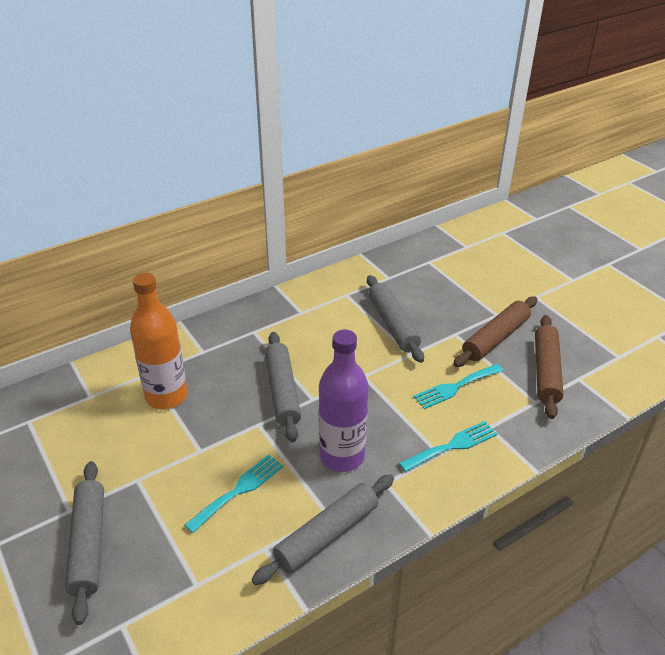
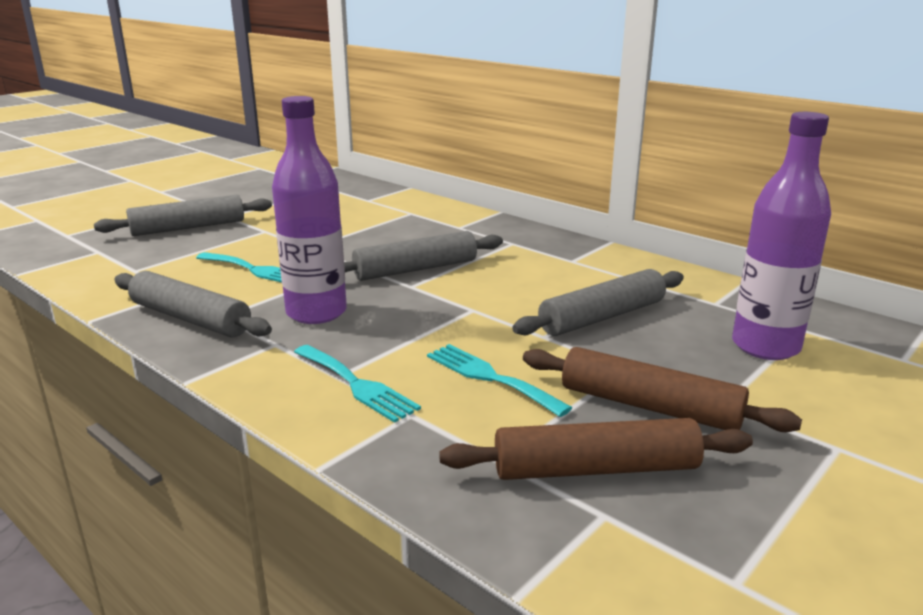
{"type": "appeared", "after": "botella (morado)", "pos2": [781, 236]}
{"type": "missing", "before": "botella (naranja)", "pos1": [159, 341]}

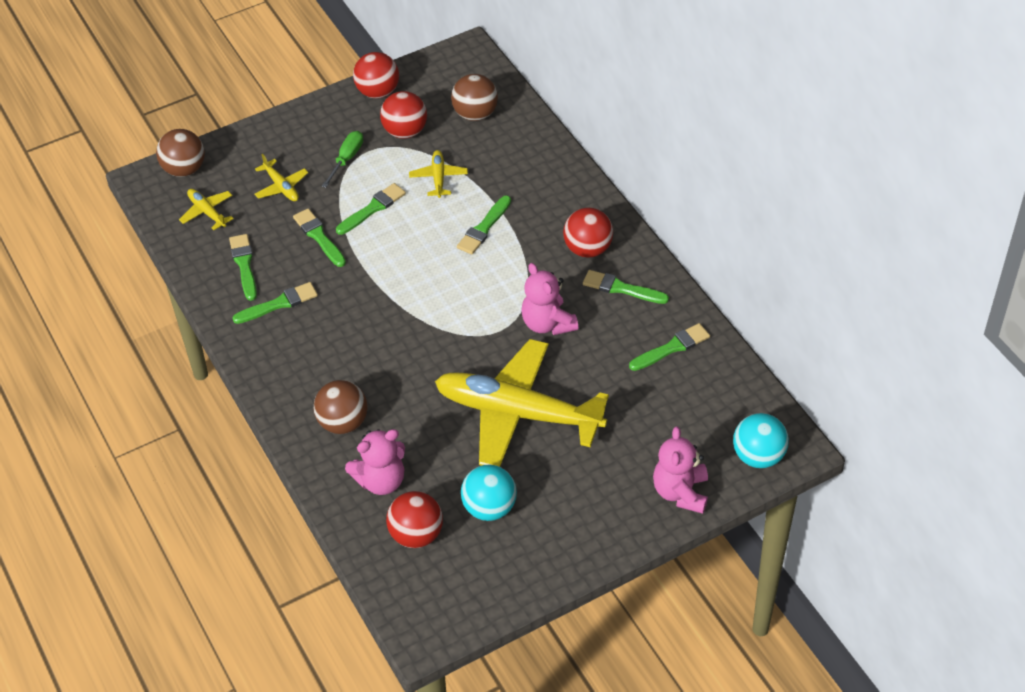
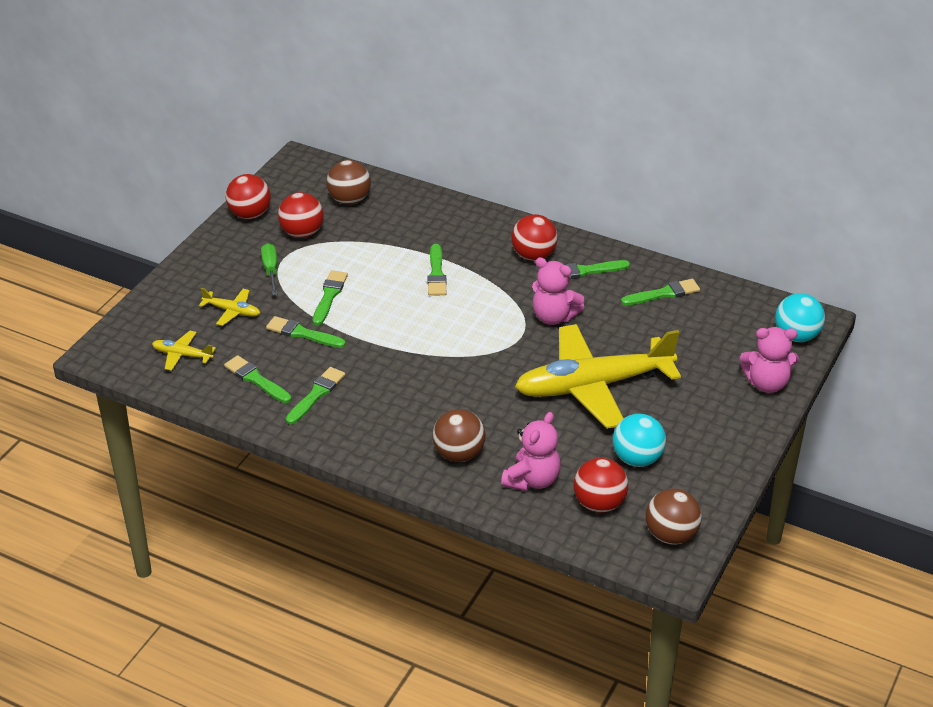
{"type": "spun", "before": "pincel (verde)", "pos1": [669, 347], "pos2": [660, 292], "turn": 45}
{"type": "relocated", "before": "pelota (marrón)", "pos1": [180, 153], "pos2": [674, 516]}
{"type": "spun", "before": "osito (rosa)", "pos1": [680, 470], "pos2": [769, 360], "turn": -60}
{"type": "missing", "before": "avión (amarillo)", "pos1": [438, 174]}

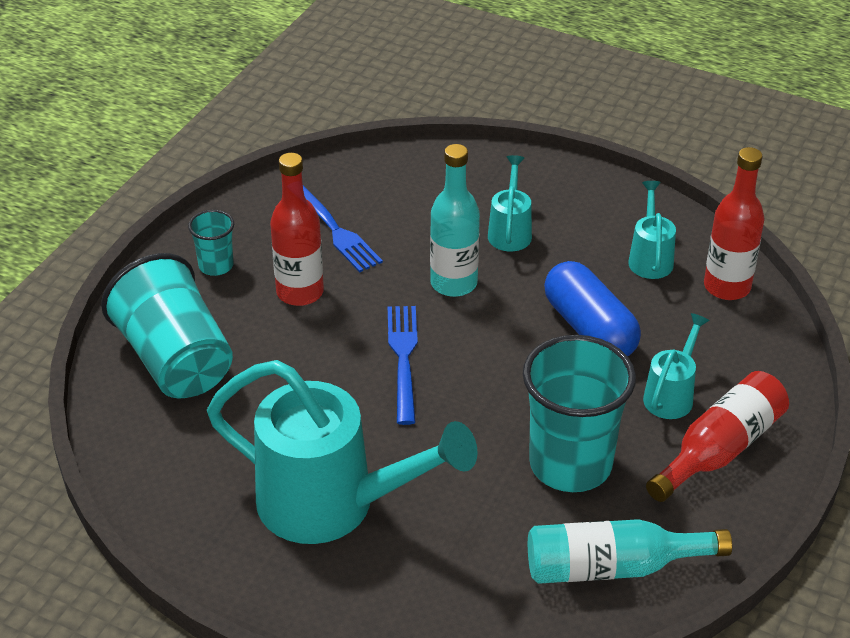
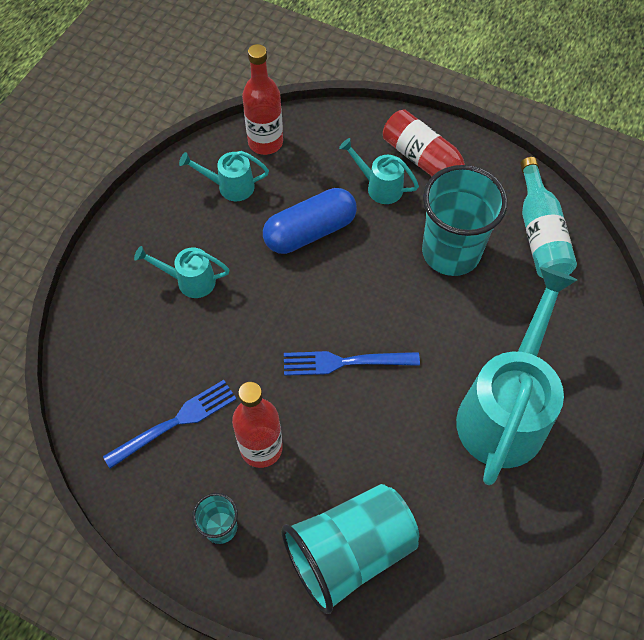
{"type": "missing", "before": "botella (turquesa)", "pos1": [455, 220]}

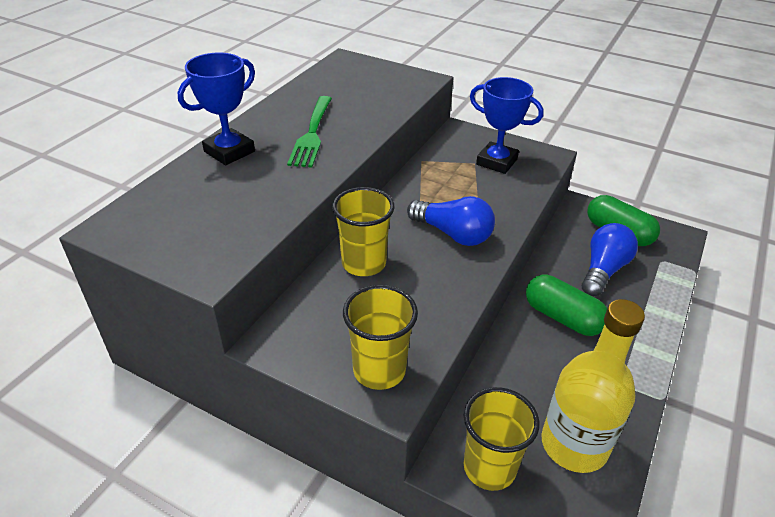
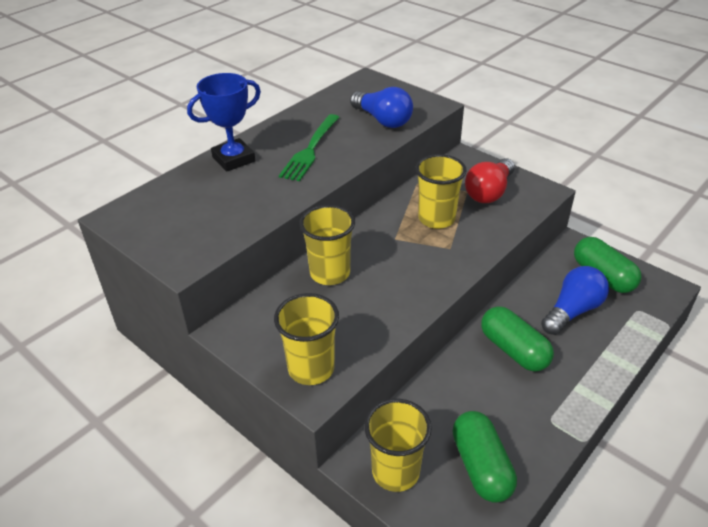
{"type": "relocated", "before": "bombilla (azul)", "pos1": [451, 221], "pos2": [381, 107]}
{"type": "appeared", "after": "vaso (amarillo)", "pos2": [440, 191]}
{"type": "exchanged", "before": "botella (amarillo)", "after": "cápsula (verde)", "pos1": [593, 386], "pos2": [485, 457]}
{"type": "exchanged", "before": "trofeo (azul)", "after": "bombilla (rojo)", "pos1": [507, 125], "pos2": [490, 180]}

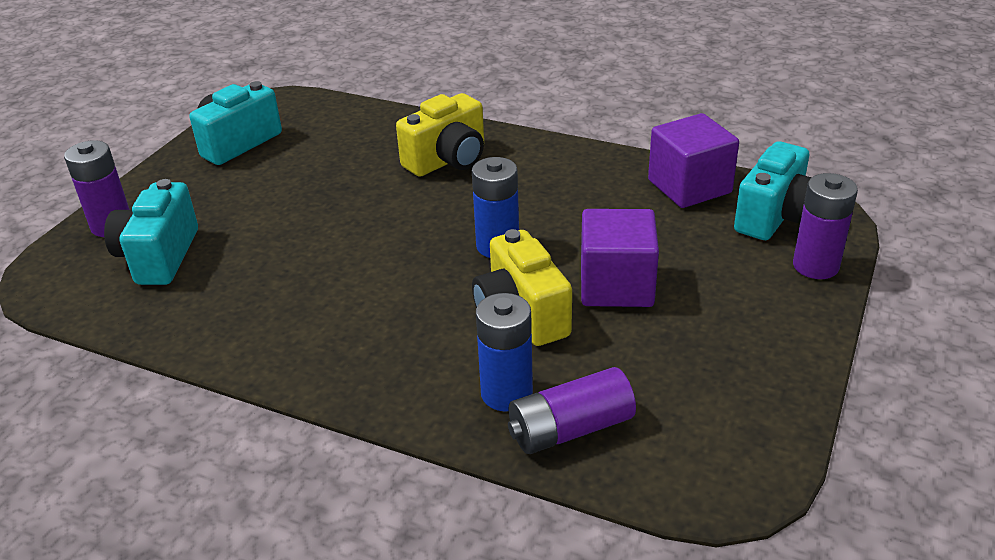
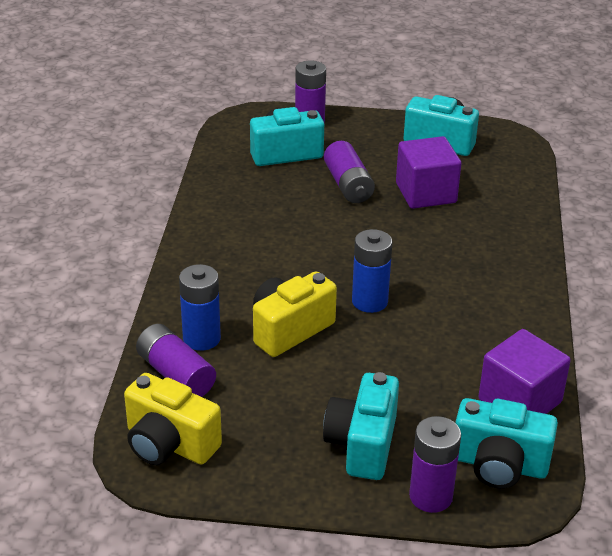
{"type": "relocated", "before": "cámara (amarillo)", "pos1": [440, 135], "pos2": [173, 419]}
{"type": "appeared", "after": "cámara (turquesa)", "pos2": [361, 426]}
{"type": "appeared", "after": "pila (morado)", "pos2": [349, 172]}
{"type": "relocated", "before": "cubo (morado)", "pos1": [620, 258], "pos2": [428, 172]}

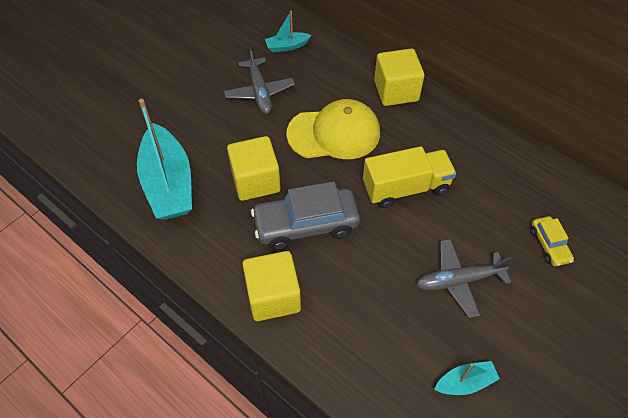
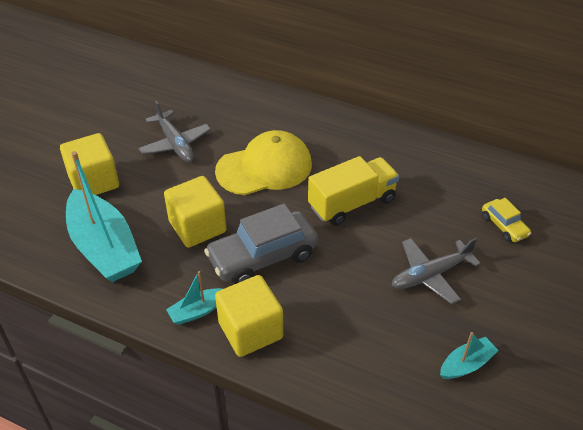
{"type": "relocated", "before": "cubo (amarillo)", "pos1": [399, 77], "pos2": [89, 164]}
{"type": "relocated", "before": "barco (turquesa)", "pos1": [288, 31], "pos2": [194, 298]}

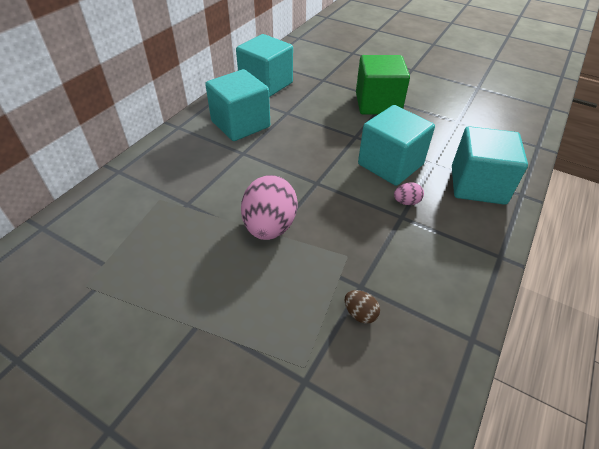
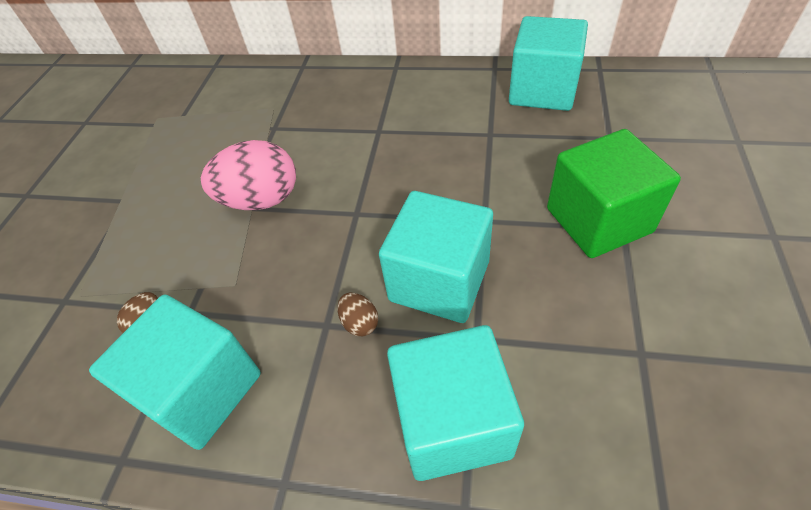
{"type": "relocated", "before": "cubo (turquesa)", "pos1": [237, 105], "pos2": [175, 372]}
{"type": "colour", "before": "huevo (rosa)", "after": "huevo (marrón)", "pos1": [409, 193], "pos2": [357, 314]}

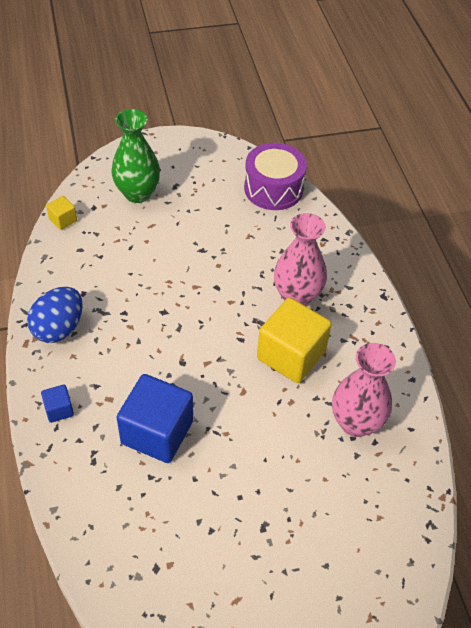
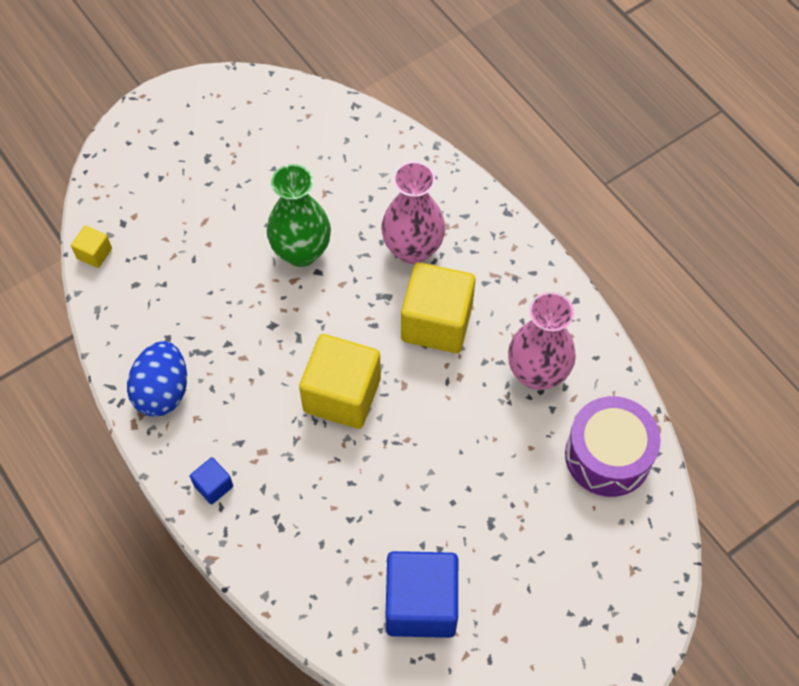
{"type": "relocated", "before": "florero (verde)", "pos1": [135, 156], "pos2": [299, 215]}
{"type": "appeared", "after": "cubo (amarillo)", "pos2": [340, 381]}
{"type": "relocated", "before": "cubo (azul)", "pos1": [154, 418], "pos2": [422, 594]}
{"type": "relocated", "before": "tambor (morado)", "pos1": [275, 176], "pos2": [613, 446]}

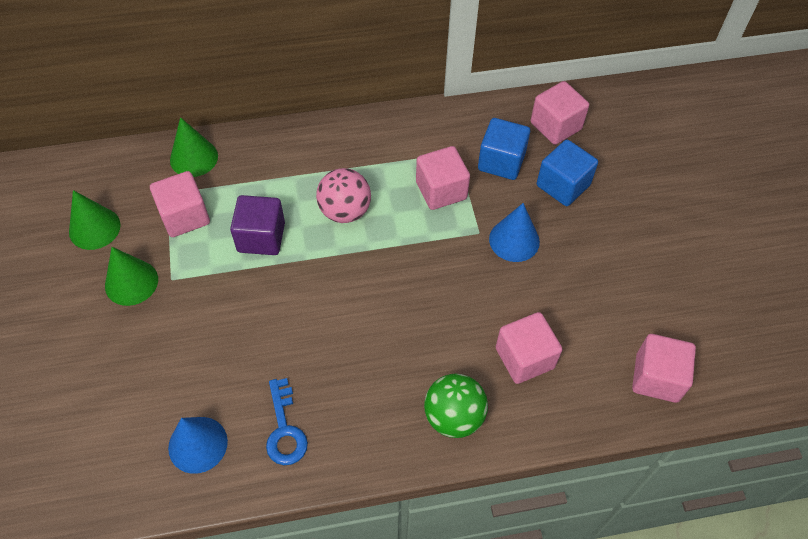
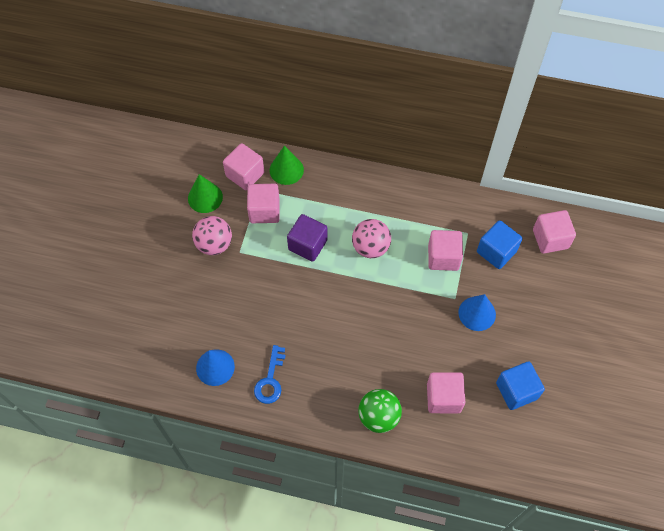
{"type": "exchanged", "before": "cono (verde)", "after": "pelota (rosa)", "pos1": [131, 276], "pos2": [212, 235]}
{"type": "relocated", "before": "cubo (rosa)", "pos1": [664, 368], "pos2": [243, 166]}
{"type": "relocated", "before": "cubo (azul)", "pos1": [567, 173], "pos2": [520, 385]}

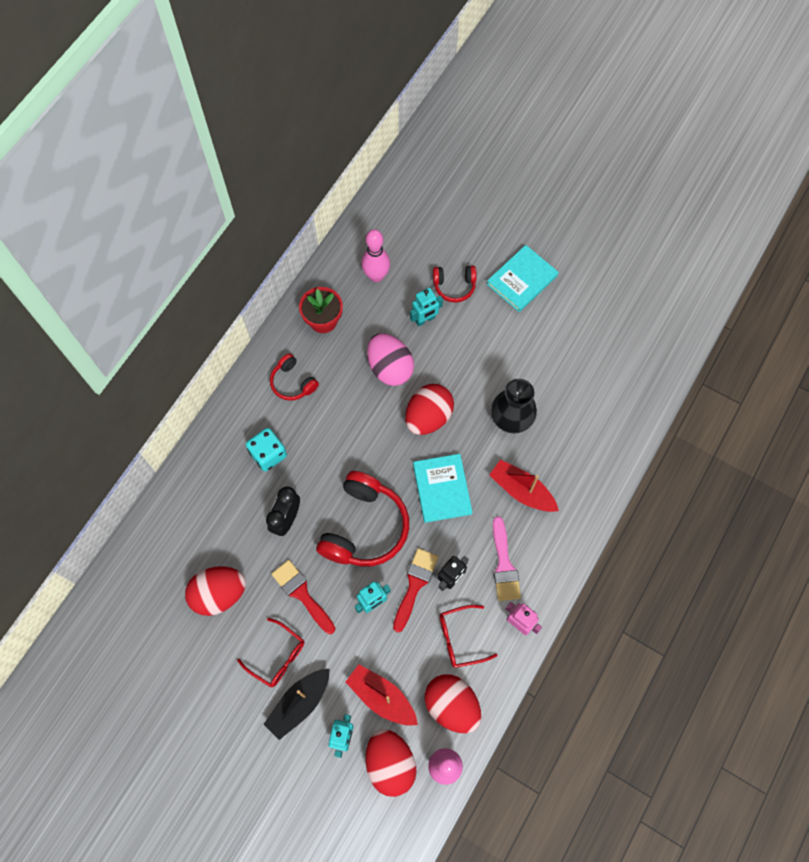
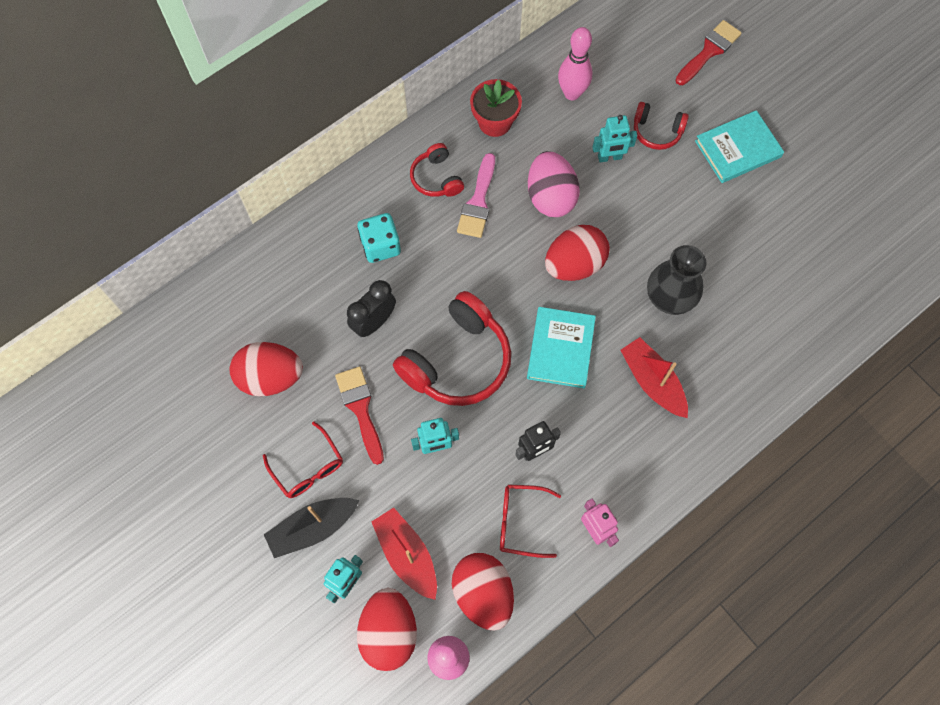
{"type": "relocated", "before": "pincel (rosa)", "pos1": [507, 558], "pos2": [476, 195]}
{"type": "relocated", "before": "pincel (rojo)", "pos1": [415, 590], "pos2": [709, 52]}

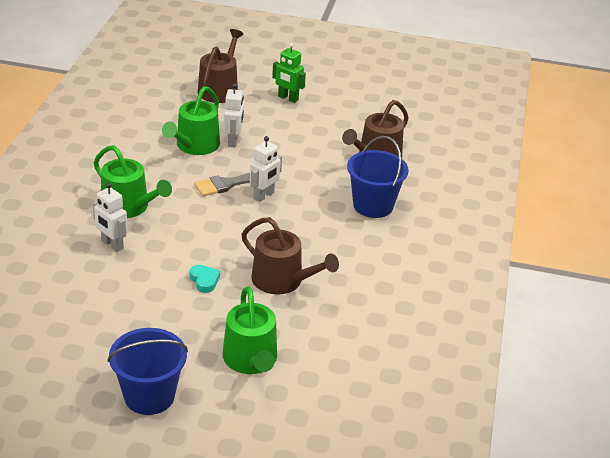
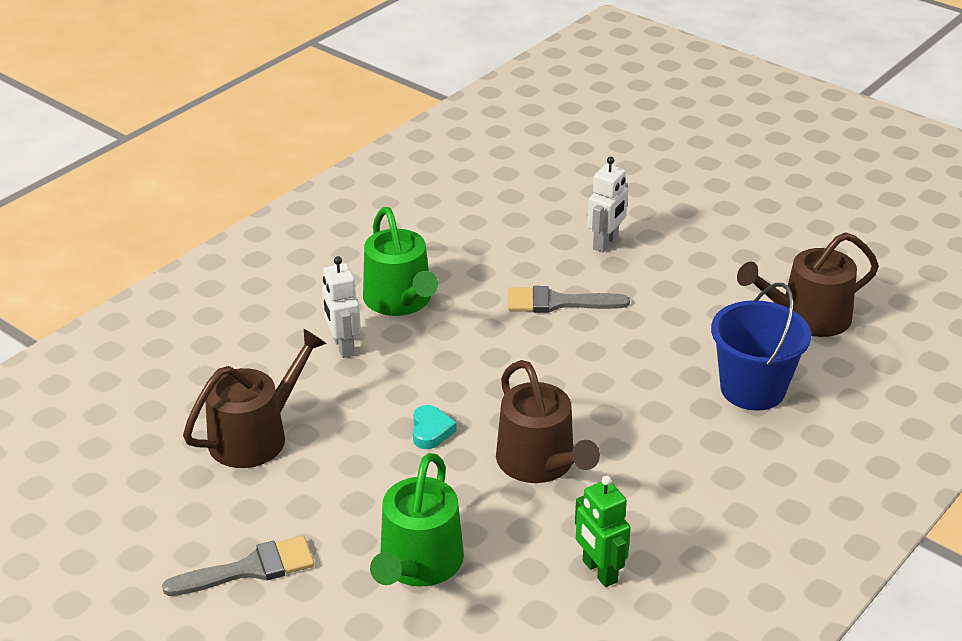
{"type": "exchanged", "before": "balde (azul)", "after": "pincel (gris)", "pos1": [148, 371], "pos2": [238, 566]}
{"type": "relocated", "before": "regadera (marrón)", "pos1": [221, 66], "pos2": [255, 398]}
{"type": "relocated", "before": "robot (verde)", "pos1": [289, 73], "pos2": [603, 531]}
{"type": "missing", "before": "regadera (verde)", "pos1": [191, 120]}
{"type": "missing", "before": "robot (blanco)", "pos1": [266, 169]}

